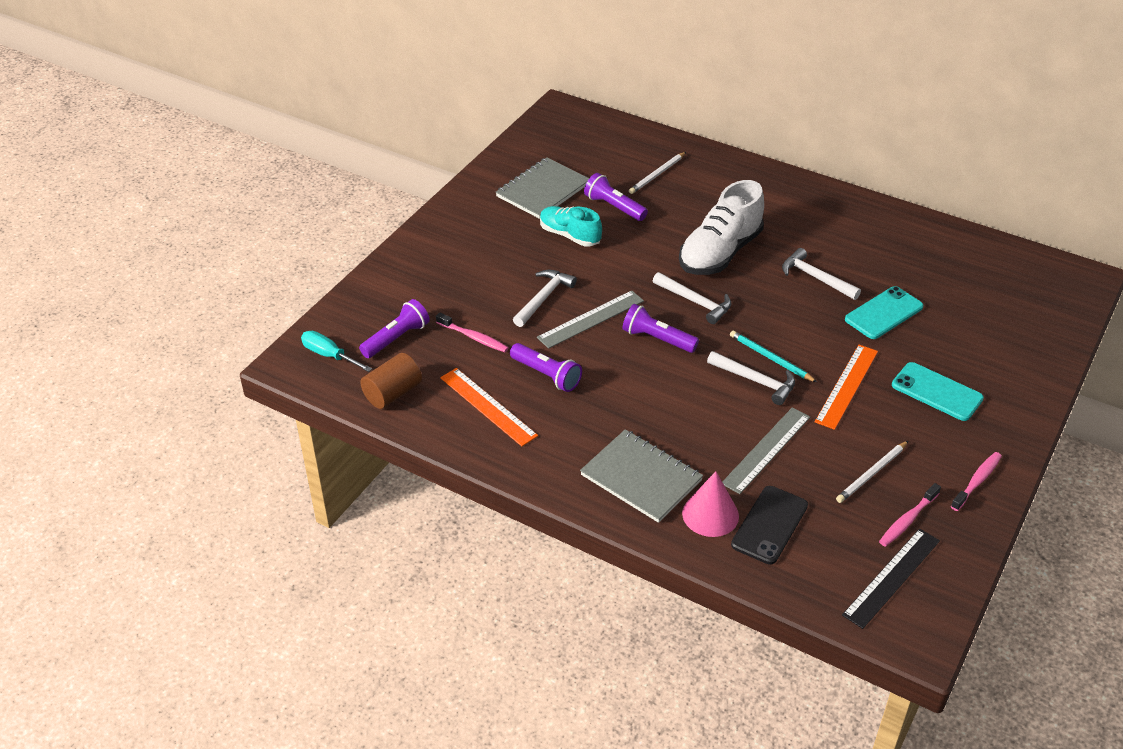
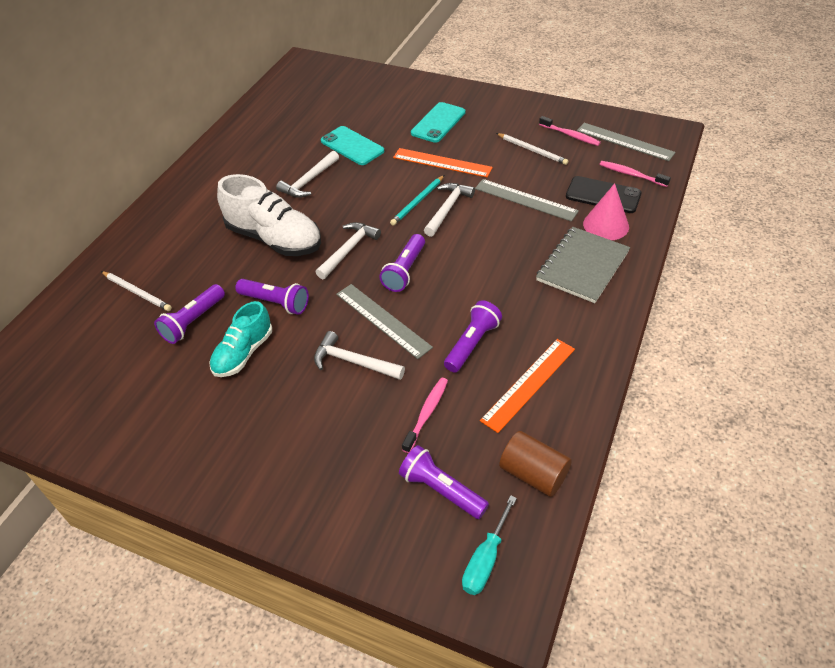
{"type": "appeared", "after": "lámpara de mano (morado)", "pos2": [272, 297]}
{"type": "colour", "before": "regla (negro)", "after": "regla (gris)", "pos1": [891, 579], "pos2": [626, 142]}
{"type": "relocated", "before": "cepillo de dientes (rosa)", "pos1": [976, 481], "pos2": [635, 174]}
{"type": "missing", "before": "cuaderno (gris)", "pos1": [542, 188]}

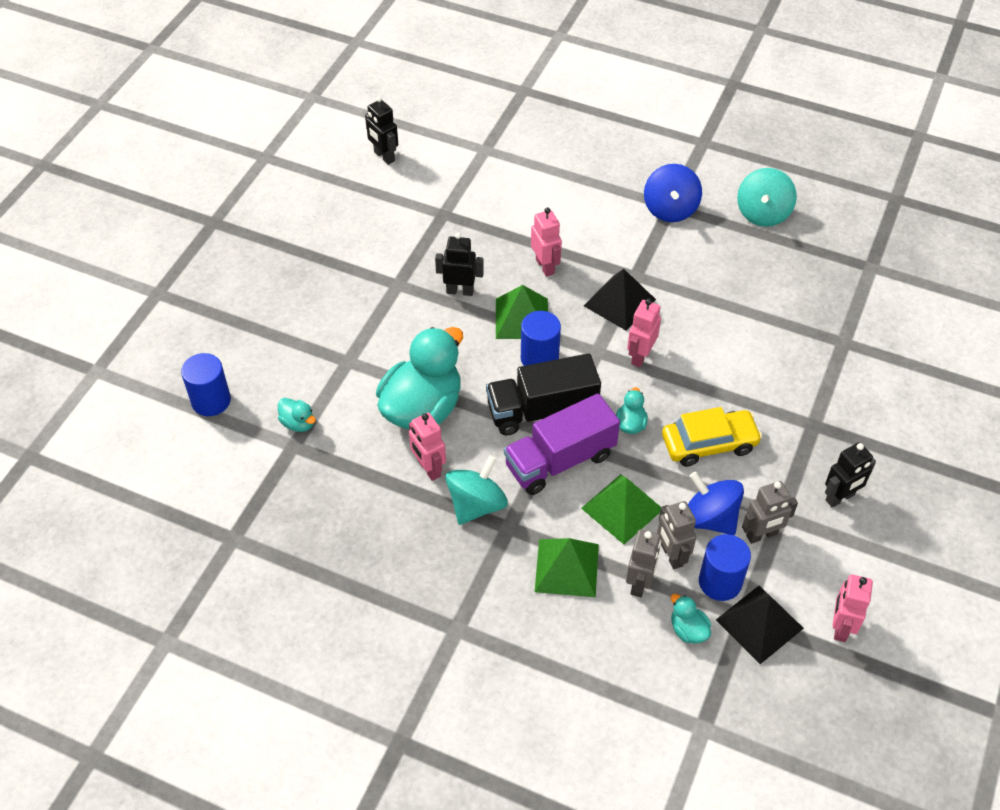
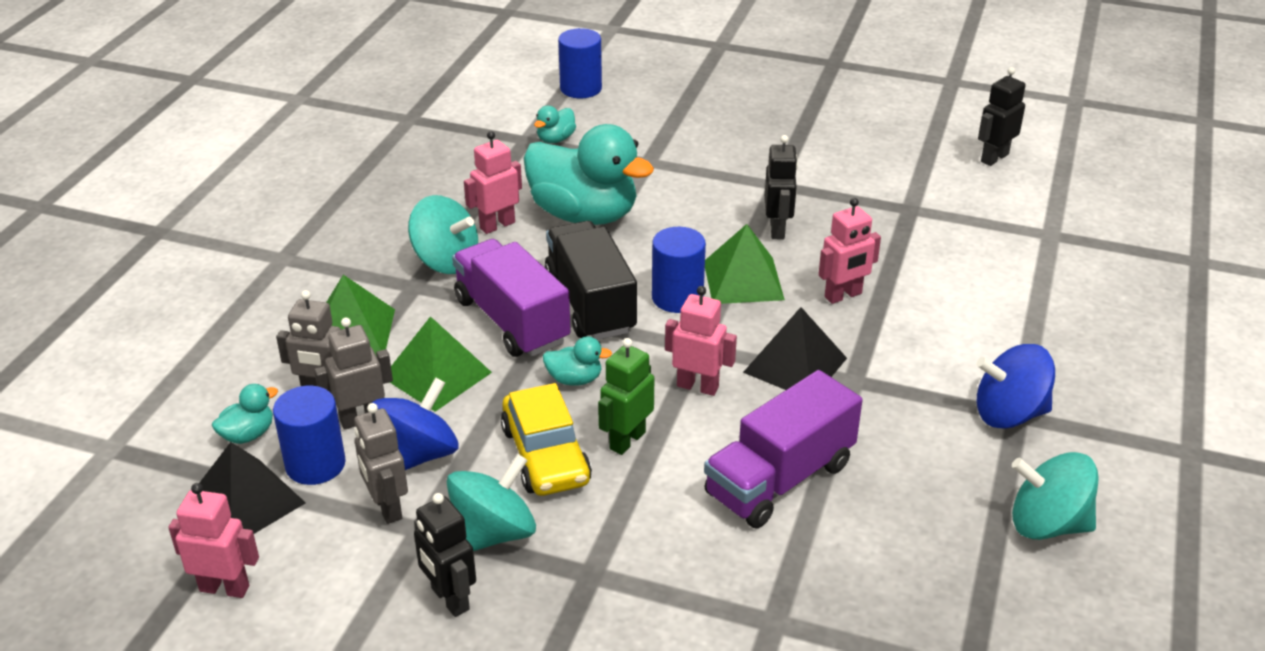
{"type": "appeared", "after": "peonza (turquesa)", "pos2": [491, 502]}
{"type": "appeared", "after": "robot (verde)", "pos2": [626, 396]}
{"type": "appeared", "after": "camión (morado)", "pos2": [783, 449]}

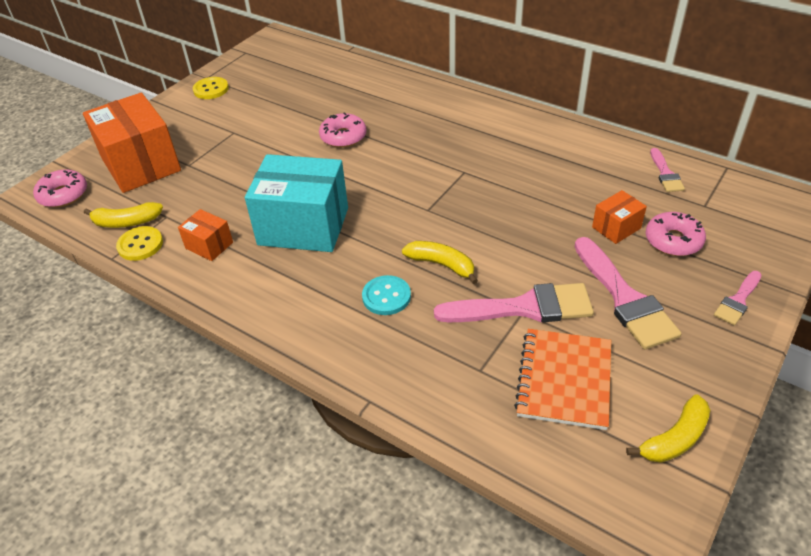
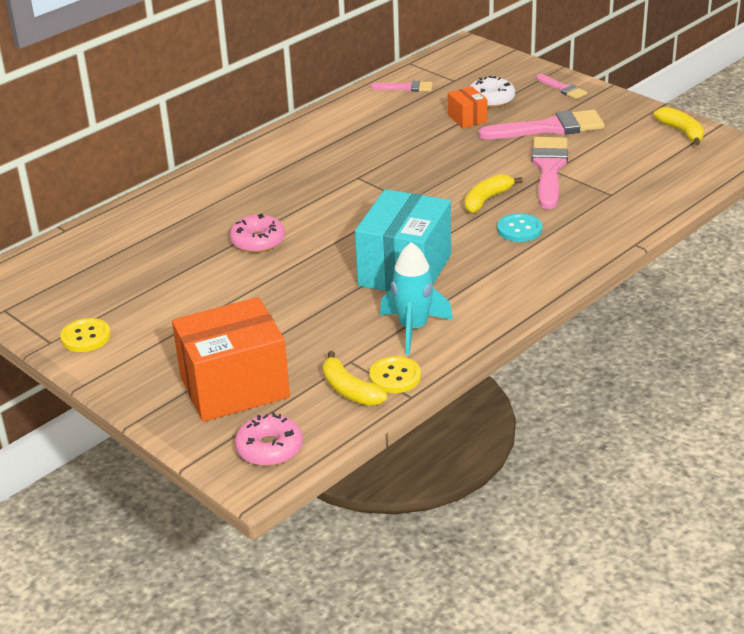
{"type": "spun", "before": "plátano (amarillo)", "pos1": [123, 215], "pos2": [354, 378], "turn": 135}
{"type": "exchanged", "before": "caja (naranja)", "after": "cohete (turquesa)", "pos1": [205, 235], "pos2": [416, 298]}
{"type": "colour", "before": "rosquilla (rosa)", "after": "rosquilla (blanco)", "pos1": [676, 234], "pos2": [492, 92]}
{"type": "missing", "before": "cuaderno (naranja)", "pos1": [562, 379]}

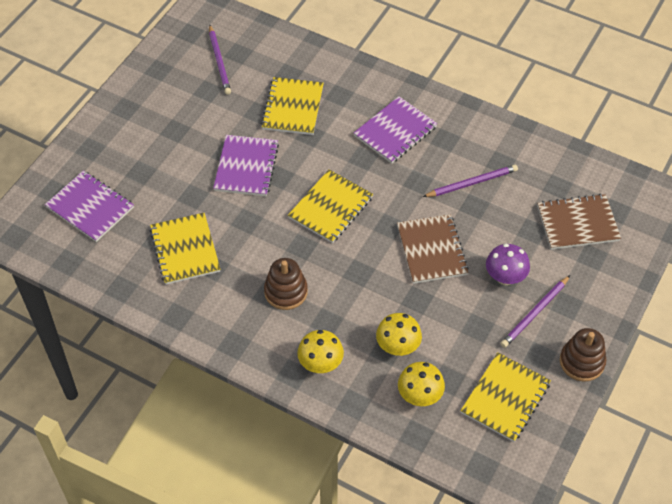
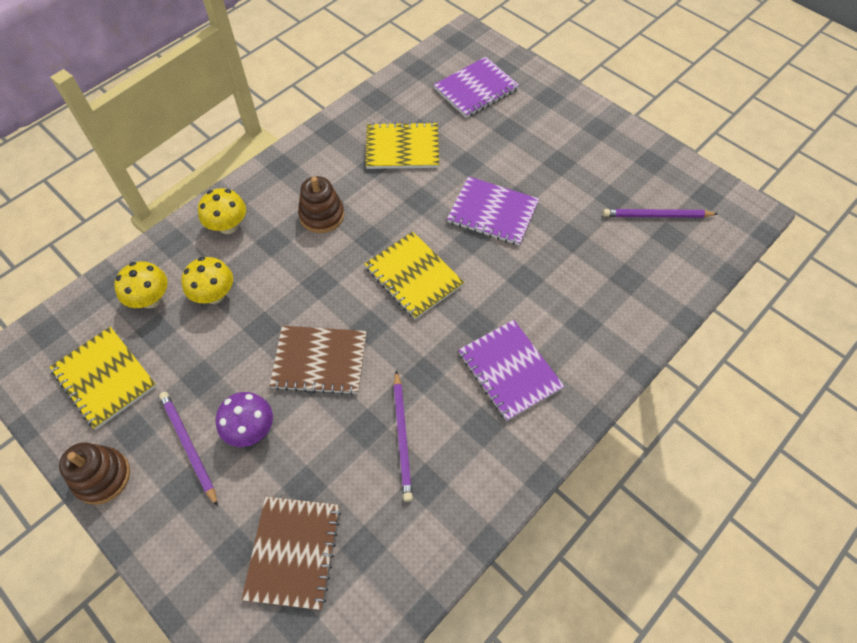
{"type": "missing", "before": "cuaderno (amarillo)", "pos1": [292, 106]}

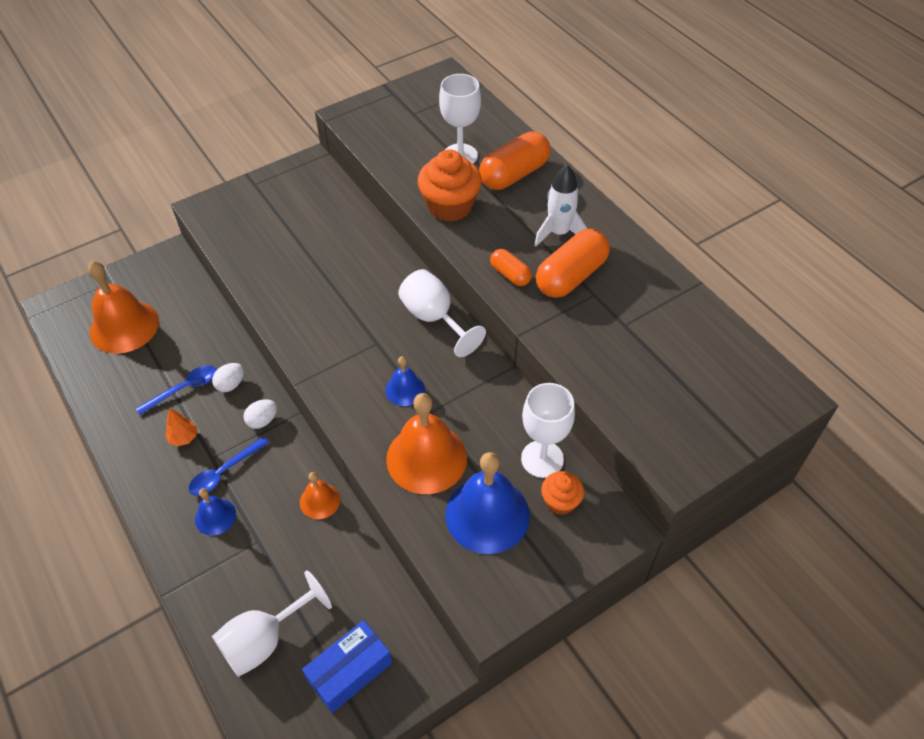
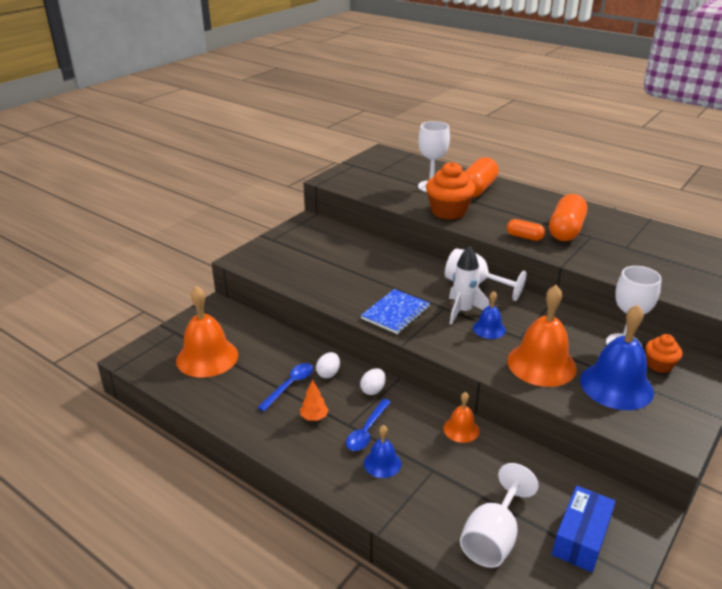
{"type": "appeared", "after": "cuaderno (azul)", "pos2": [395, 311]}
{"type": "relocated", "before": "cohete (blanco)", "pos1": [561, 205], "pos2": [469, 285]}

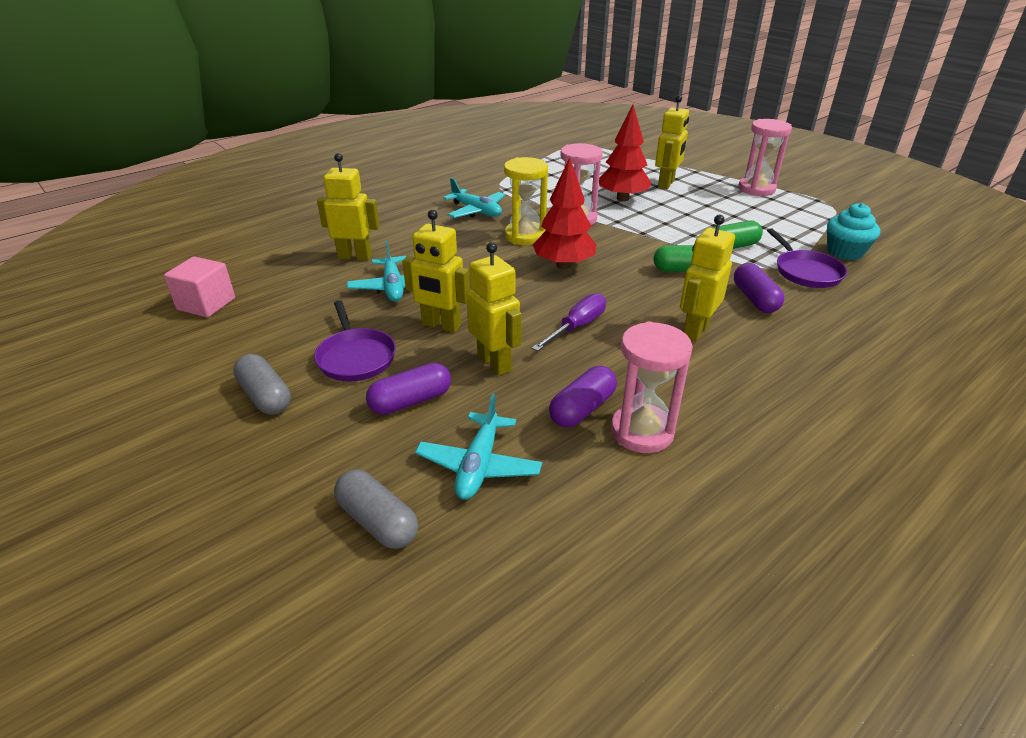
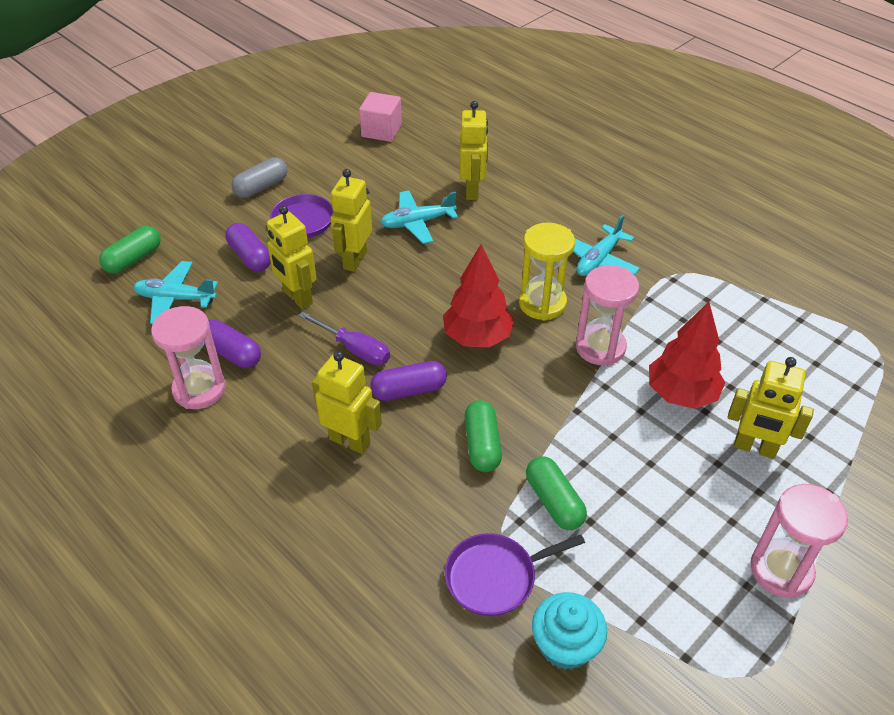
{"type": "colour", "before": "cápsula (gris)", "after": "cápsula (verde)", "pos1": [376, 509], "pos2": [130, 250]}
{"type": "spun", "before": "robot (amarillo)", "pos1": [494, 309], "pos2": [292, 257], "turn": 90}
{"type": "relocated", "before": "cápsula (morado)", "pos1": [759, 288], "pos2": [408, 381]}

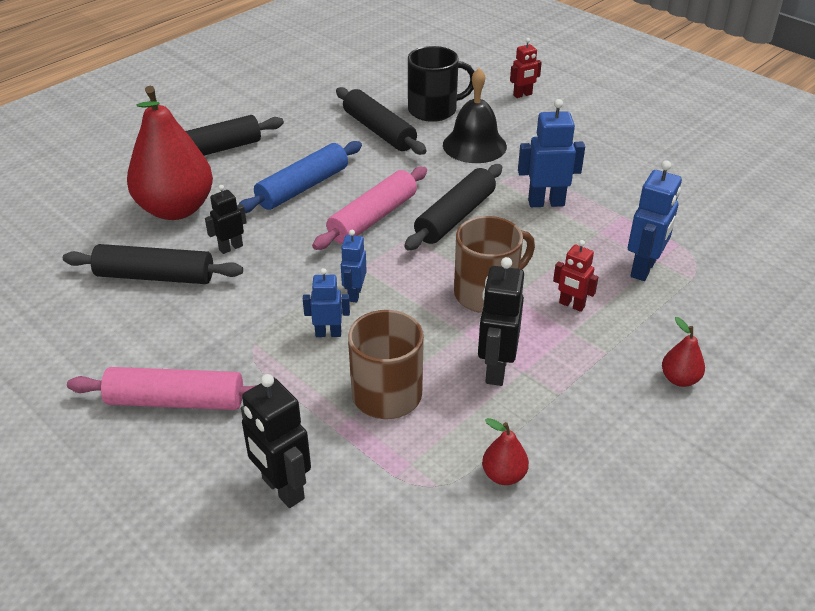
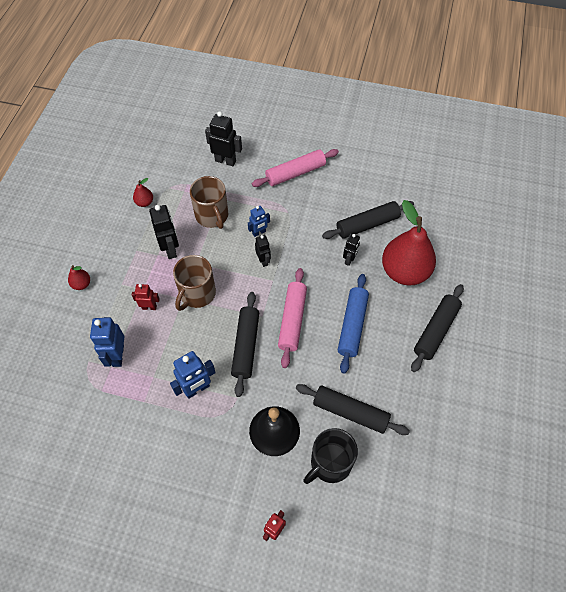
{"type": "colour", "before": "robot (azul)", "after": "robot (negro)", "pos1": [354, 266], "pos2": [263, 251]}

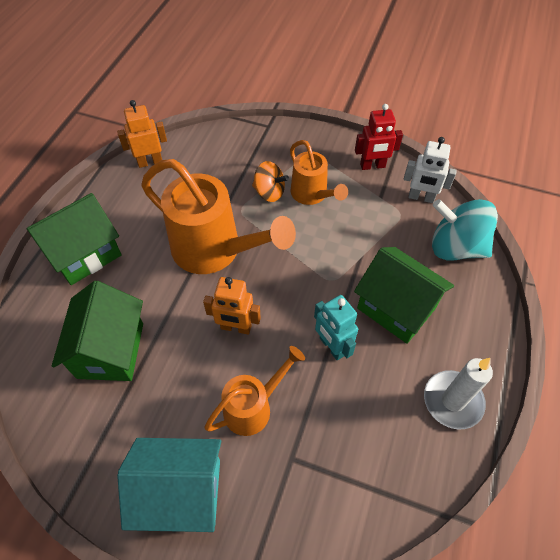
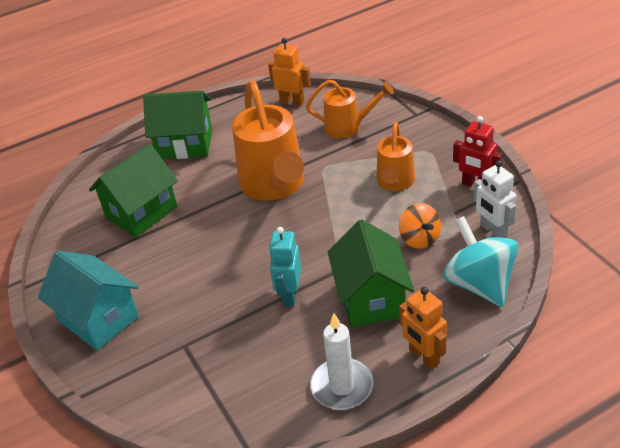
{"type": "relocated", "before": "regadera (naranja)", "pos1": [254, 391], "pos2": [350, 109]}
{"type": "relocated", "before": "peonza (naranja)", "pos1": [270, 181], "pos2": [420, 226]}
{"type": "relocated", "before": "robot (naranja)", "pos1": [232, 306], "pos2": [423, 328]}

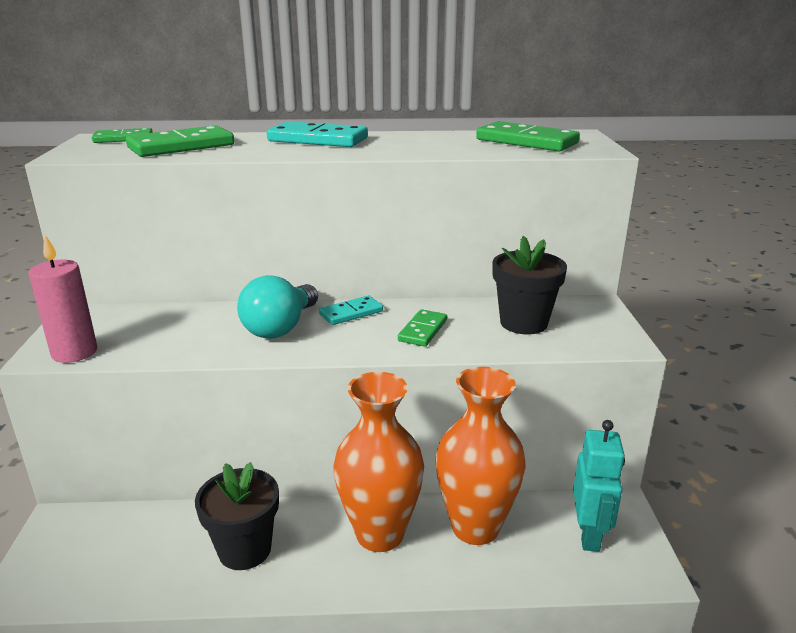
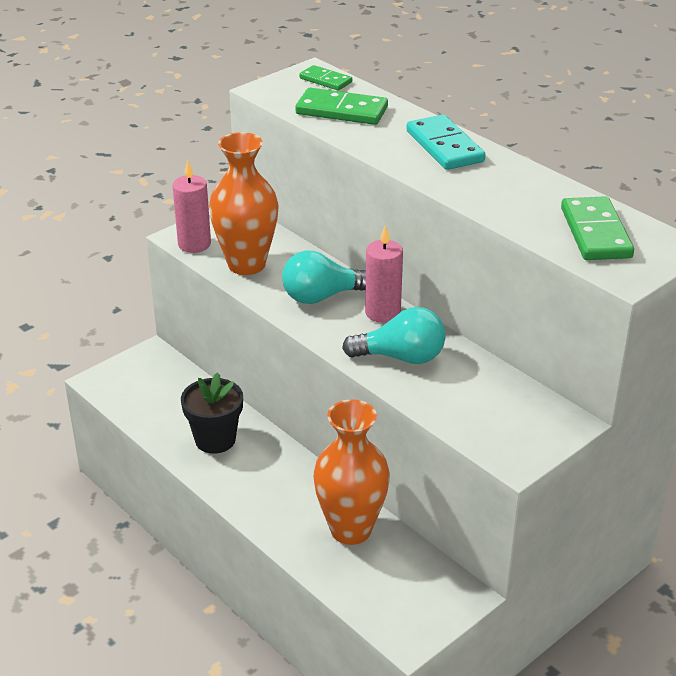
{"type": "relocated", "before": "florero (naranja)", "pos1": [379, 462], "pos2": [244, 203]}
{"type": "exchanged", "before": "ficha de dominó (verde)", "after": "bombilla (turquesa)", "pos1": [422, 328], "pos2": [394, 335]}
{"type": "exchanged", "before": "ficha de dominó (turquesa)", "after": "vela (rosa)", "pos1": [351, 310], "pos2": [384, 274]}
{"type": "missing", "before": "maceta (negro)", "pos1": [529, 285]}
{"type": "missing", "before": "robot (turquesa)", "pos1": [599, 486]}

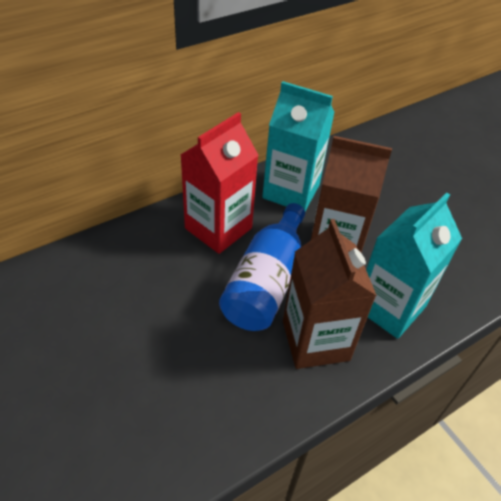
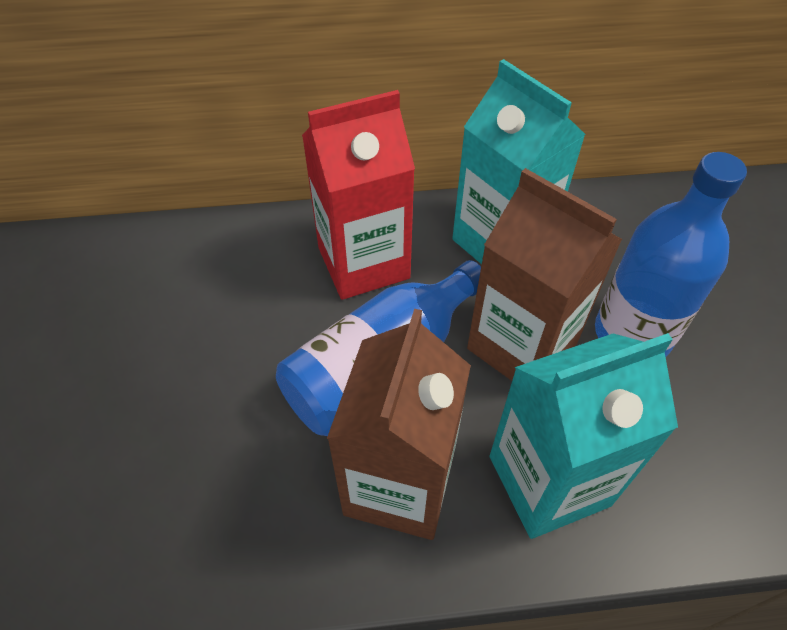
{"type": "appeared", "after": "botella (azul)", "pos2": [671, 254]}

